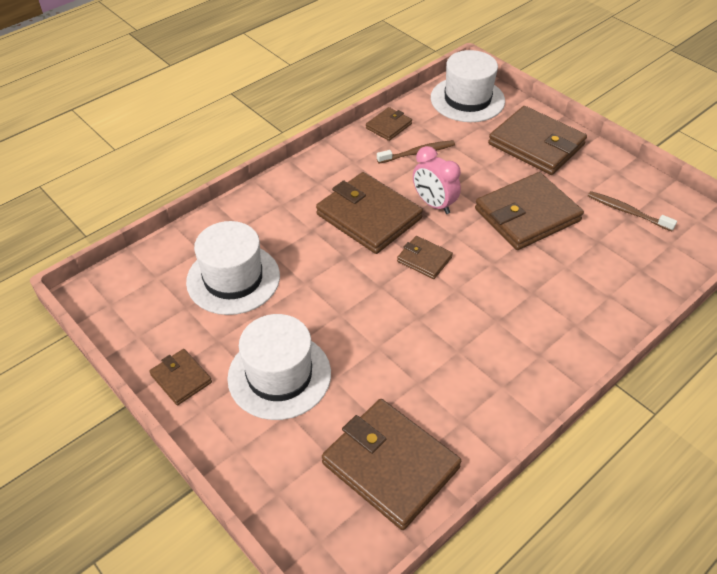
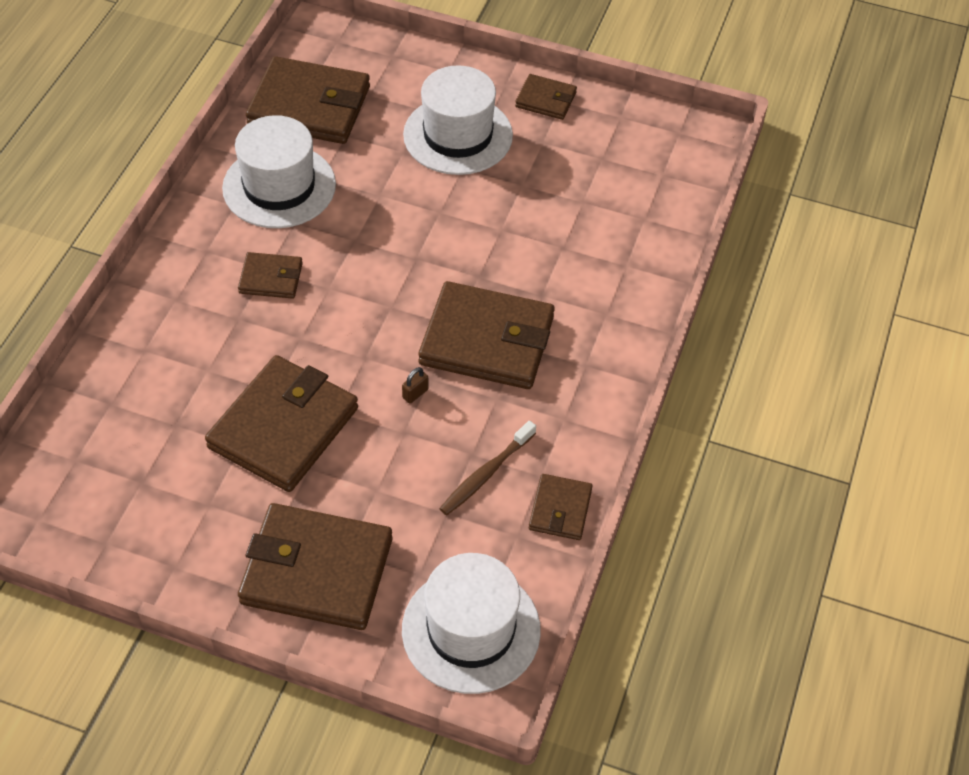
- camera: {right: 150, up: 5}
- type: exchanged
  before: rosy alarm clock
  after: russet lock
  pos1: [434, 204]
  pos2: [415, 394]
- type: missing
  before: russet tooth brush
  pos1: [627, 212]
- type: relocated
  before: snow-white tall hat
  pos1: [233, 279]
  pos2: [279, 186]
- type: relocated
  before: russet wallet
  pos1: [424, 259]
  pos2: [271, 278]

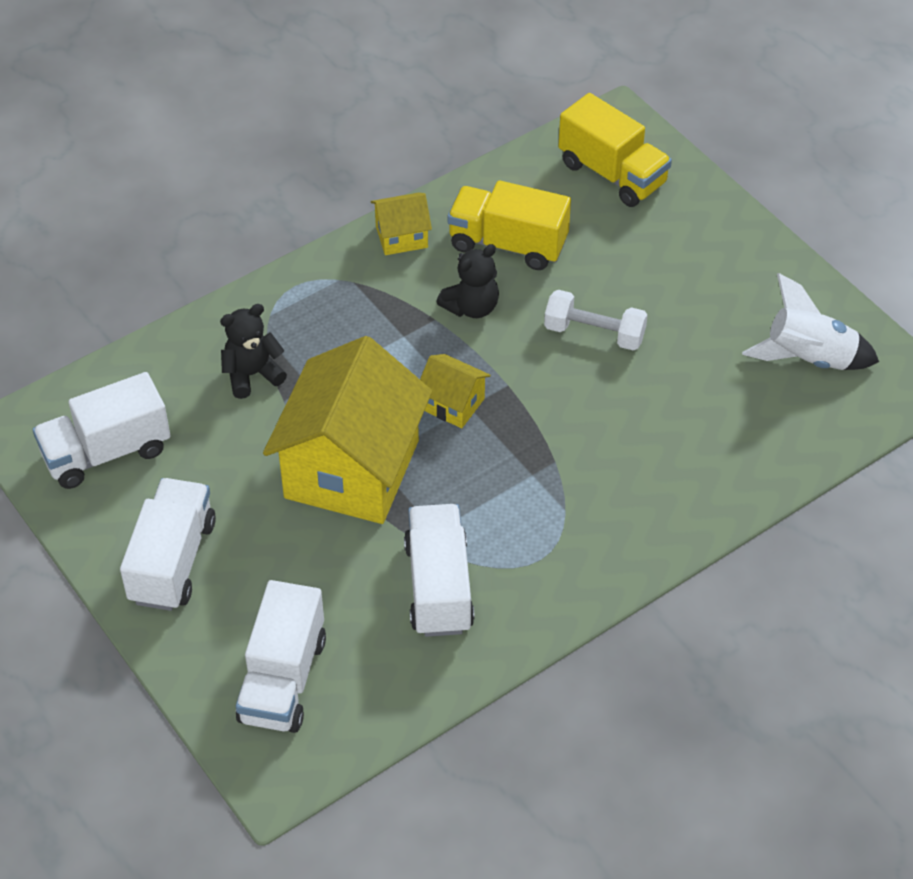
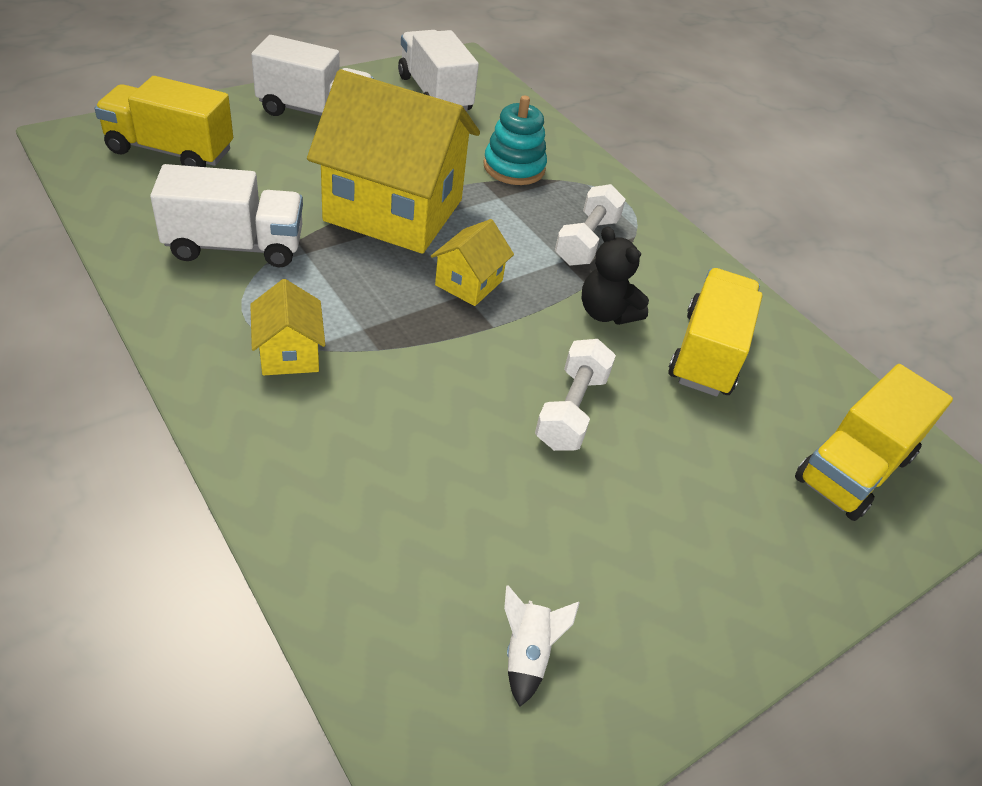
- camera: {right: 85, up: -5}
- type: relocated
  before: bright yellow toy house
  pos1: [401, 237]
  pos2: [289, 353]
- type: size
  before: snow-white toy rocket
  pos1: [808, 358]
  pos2: [527, 653]
  scale: 0.53
- type: exchanged
  before: ebony teddy bear
  after: turquoise stacking rings
  pos1: [252, 375]
  pos2: [514, 167]
- type: colour
  before: snow-white lorry
  after: bright yellow lorry
  pos1: [282, 679]
  pos2: [170, 151]
- type: appeared
  after: snow-white dumbbell
  pos2: [586, 241]

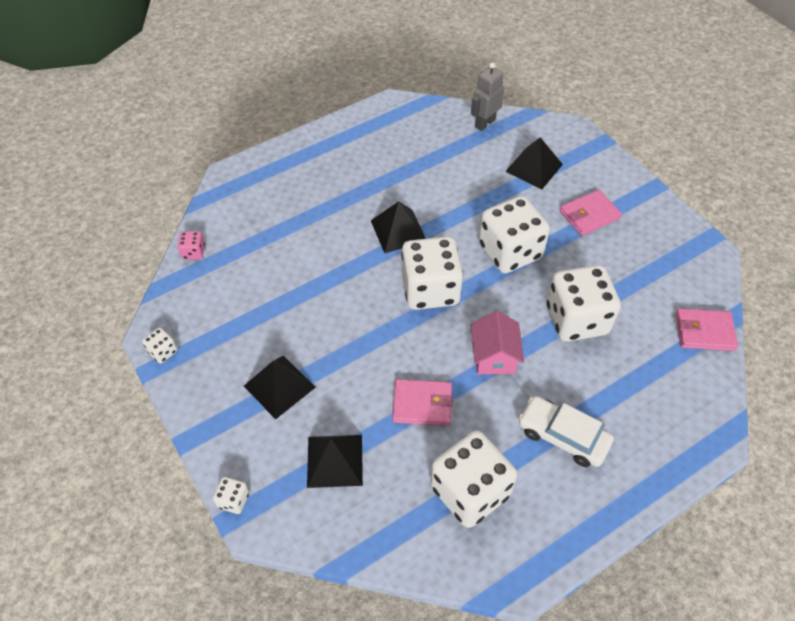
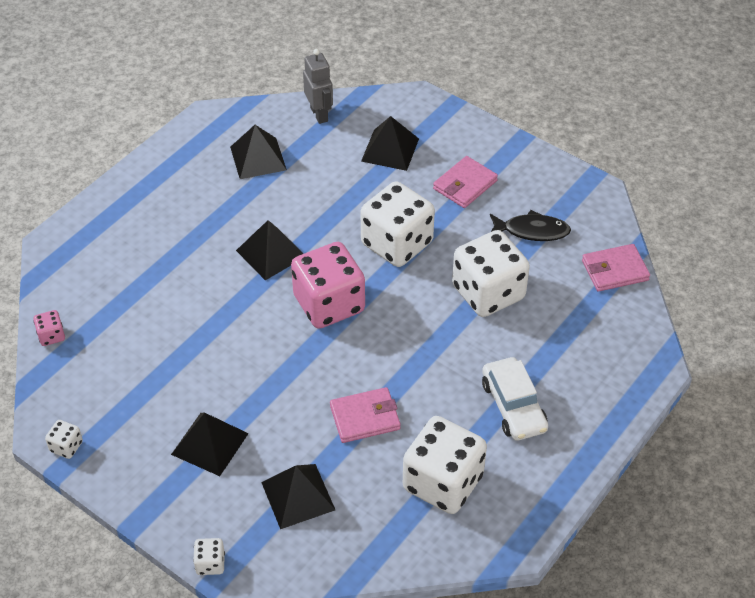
- camera: {right: -20, up: -5}
- type: spun
  before: ash-grey robot
  pos1: [485, 123]
  pos2: [319, 114]
  turn: 135
- type: colour
  before: snow-white die
  after: rosy die
  pos1: [430, 289]
  pos2: [329, 304]
- type: missing
  before: rosy toy house
  pos1: [494, 356]
- type: spun
  before: snow-white automobile
  pos1: [563, 436]
  pos2: [513, 406]
  turn: -120
- type: appeared
  after: ebony solid pyramid
  pos2: [258, 158]
- type: appeared
  after: ebony toy fish
  pos2: [532, 231]

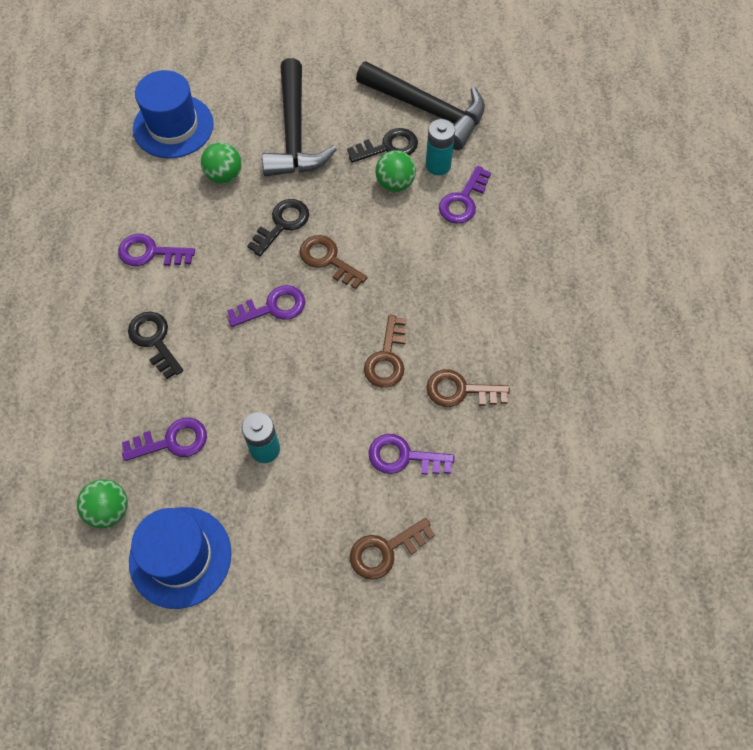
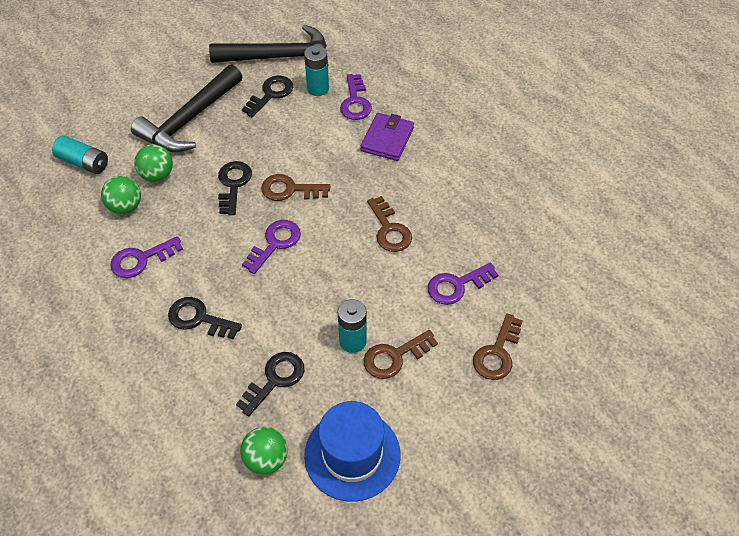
- camera: {right: -35, up: -10}
- type: spun
  before: ebony carpenter's hammer
  pos1: [294, 133]
  pos2: [189, 119]
  turn: 75
- type: exchanged
  before: royal blue tall hat
  after: turquoise battery
  pos1: [173, 126]
  pos2: [83, 162]
- type: relocated
  before: emerald sphere
  pos1: [395, 183]
  pos2: [125, 207]
- type: relocated
  before: russet key
  pos1: [460, 390]
  pos2: [394, 357]
- type: colour
  before: royal purple key
  after: ebony key
  pos1: [172, 441]
  pos2: [275, 379]
- type: appeared
  after: royal purple wallet
  pos2: [387, 139]

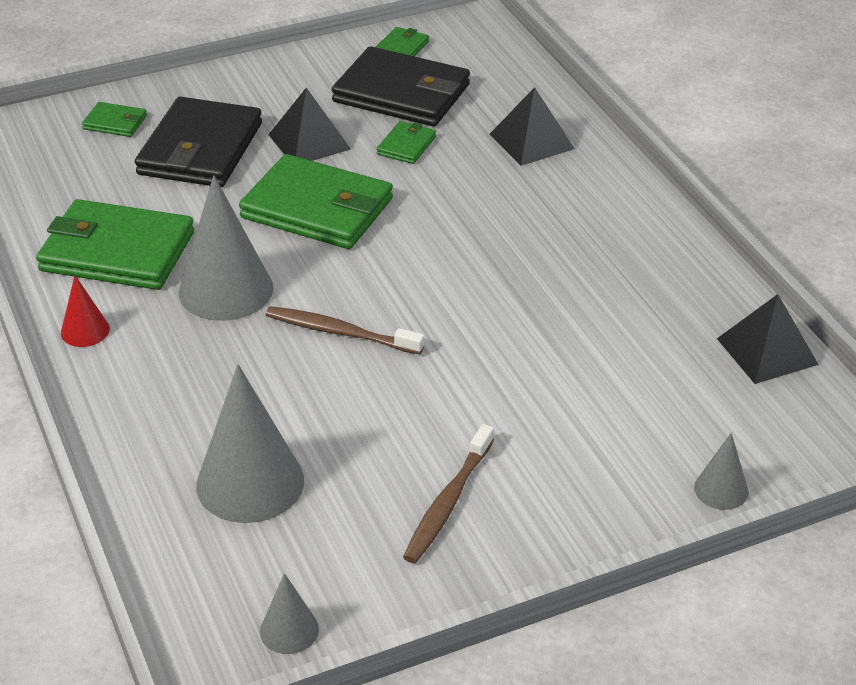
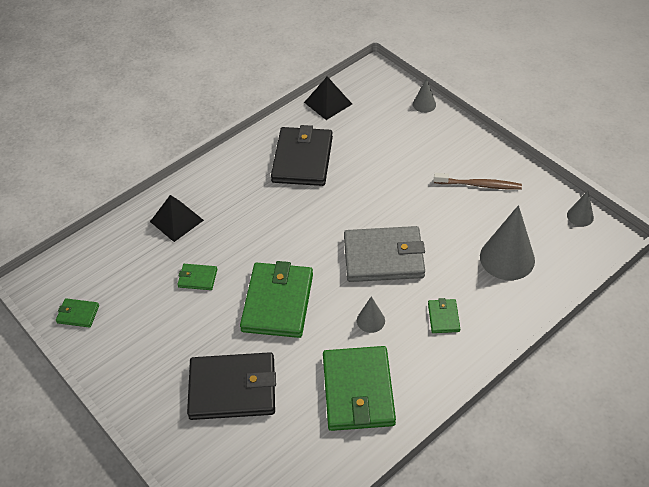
- camera: {right: -105, up: 10}
- type: relocated
  before: ebony wallet
  pos1: [401, 93]
  pos2: [302, 159]
- type: missing
  before: ebony solid pyramid
  pos1: [309, 142]
- type: relocated
  before: emerald wallet
  pos1: [115, 122]
  pos2: [443, 317]
- type: size
  before: ash-grey cone shape
  pos1: [226, 290]
  pos2: [370, 320]
  scale: 0.5
- type: missing
  before: scarlet cone shape
  pos1: [85, 331]
- type: exchanged
  before: russet tooth brush
  after: ash-grey wallet
  pos1: [340, 332]
  pos2: [384, 257]

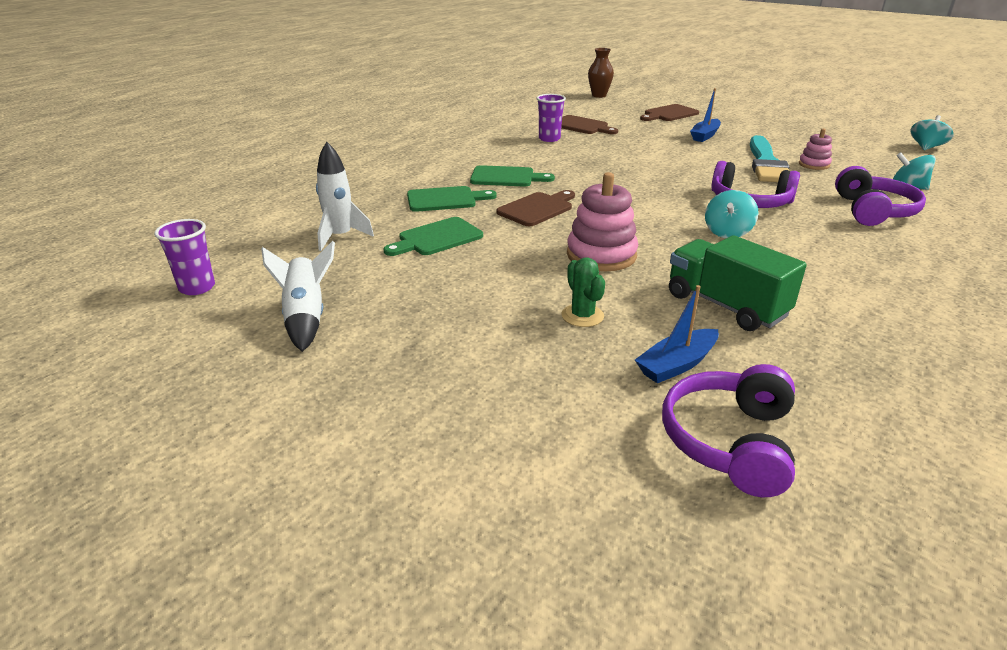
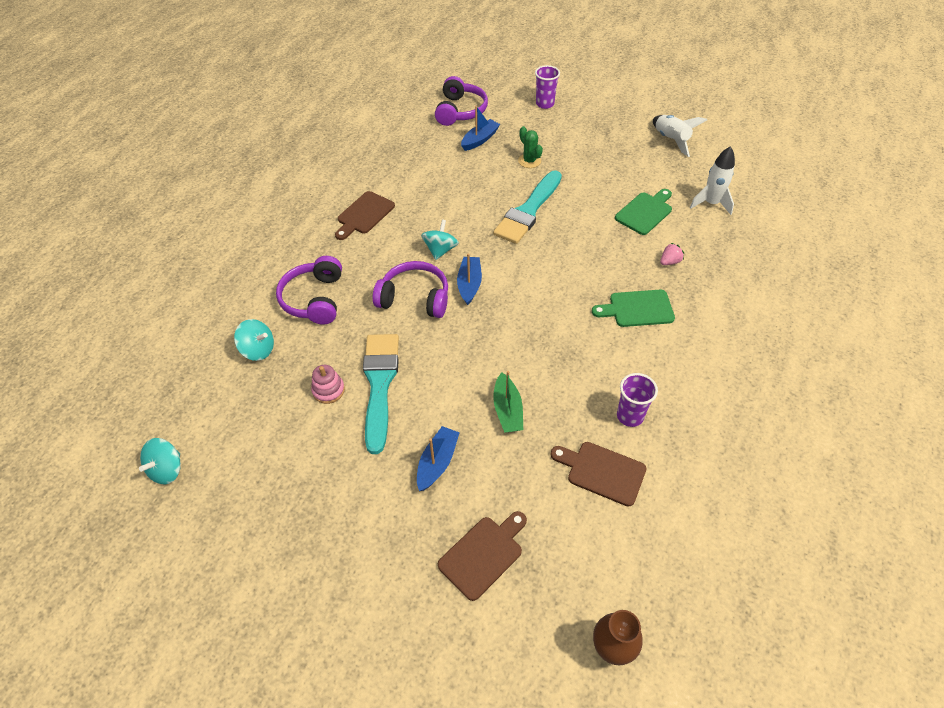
- camera: {right: 170, up: 20}
- type: exchanged
  before: rosy stacking rings
  after: turquoise brush
  pos1: [601, 255]
  pos2: [528, 211]
- type: exchanged
  before: emerald bread board
  after: rosy strawberry
  pos1: [445, 199]
  pos2: [669, 262]
- type: relocated
  before: russet bread board
  pos1: [537, 209]
  pos2: [364, 214]
- type: relocated
  before: royal purple beaker
  pos1: [197, 287]
  pos2: [545, 104]
- type: missing
  before: emerald lorry
  pos1: [725, 305]
- type: appeared
  after: royal blue toy boat
  pos2: [469, 284]
- type: appeared
  after: emerald toy boat
  pos2: [507, 410]

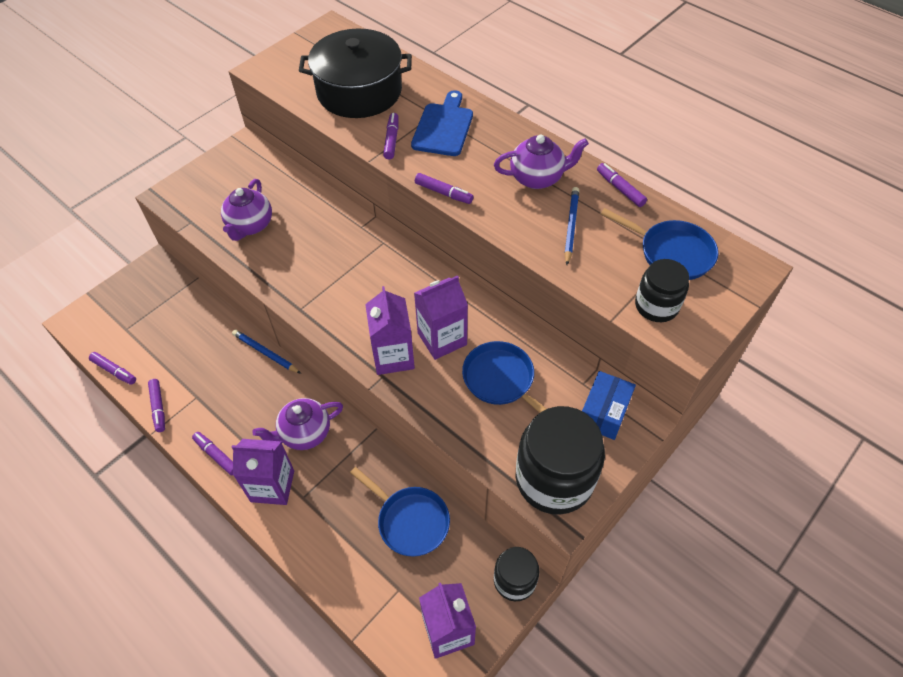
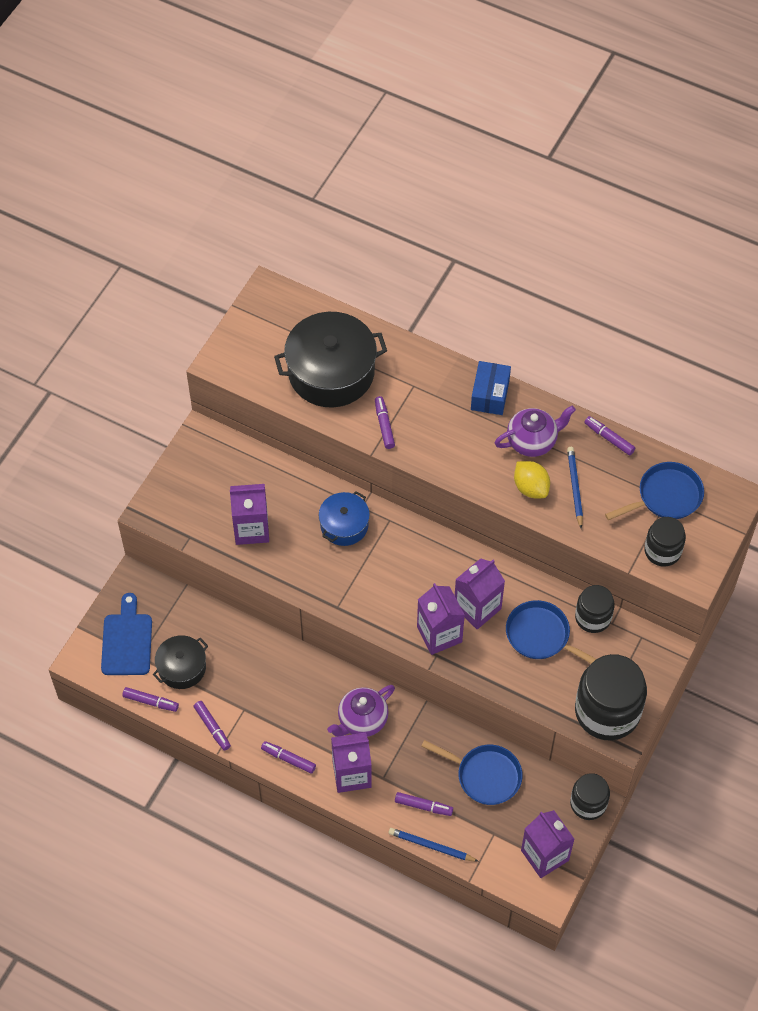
- camera: {right: -15, up: 5}
- type: relocated
  before: royal blue bread board
  pos1: [443, 127]
  pos2: [127, 641]
- type: relocated
  before: royal purple marker
  pos1: [443, 193]
  pos2: [423, 806]
- type: exchanged
  before: royal purple teapot
  after: royal purple juice carton
  pos1: [250, 226]
  pos2: [251, 529]
- type: spun
  before: royal blue skillet
  pos1: [671, 253]
  pos2: [665, 496]
  turn: -45
- type: relocated
  before: royal blue wooden pencil
  pos1: [265, 353]
  pos2: [431, 846]
- type: relocated
  before: royal blue box
  pos1: [604, 412]
  pos2: [490, 395]
- type: appeared
  after: bright yellow citrus fruit
  pos2: [530, 487]
- type: appeared
  after: royal blue stockpot
  pos2: [344, 525]
- type: appeared
  after: ebony jar
  pos2: [593, 617]
- type: appeared
  after: ebony stockpot
  pos2: [182, 667]

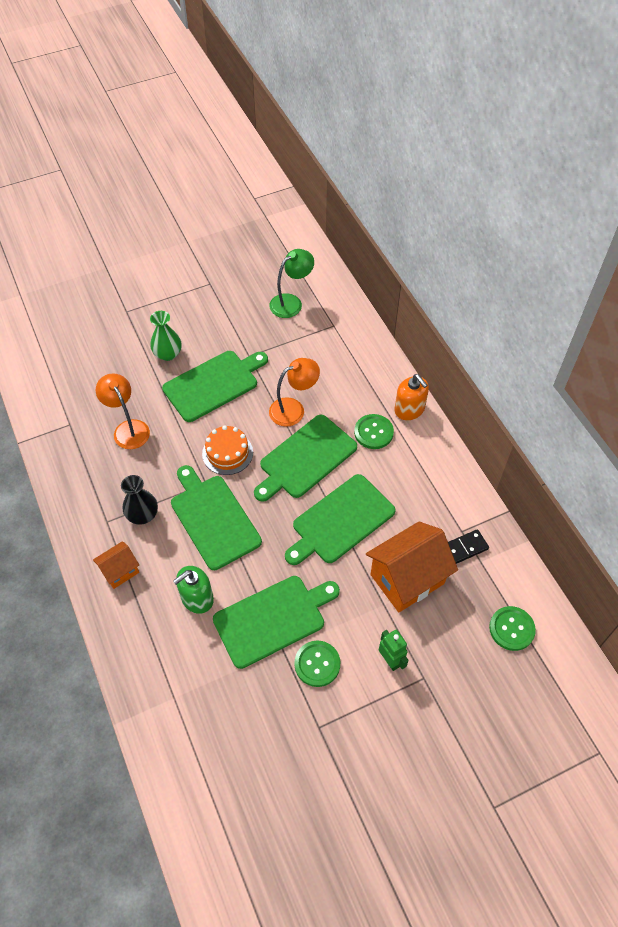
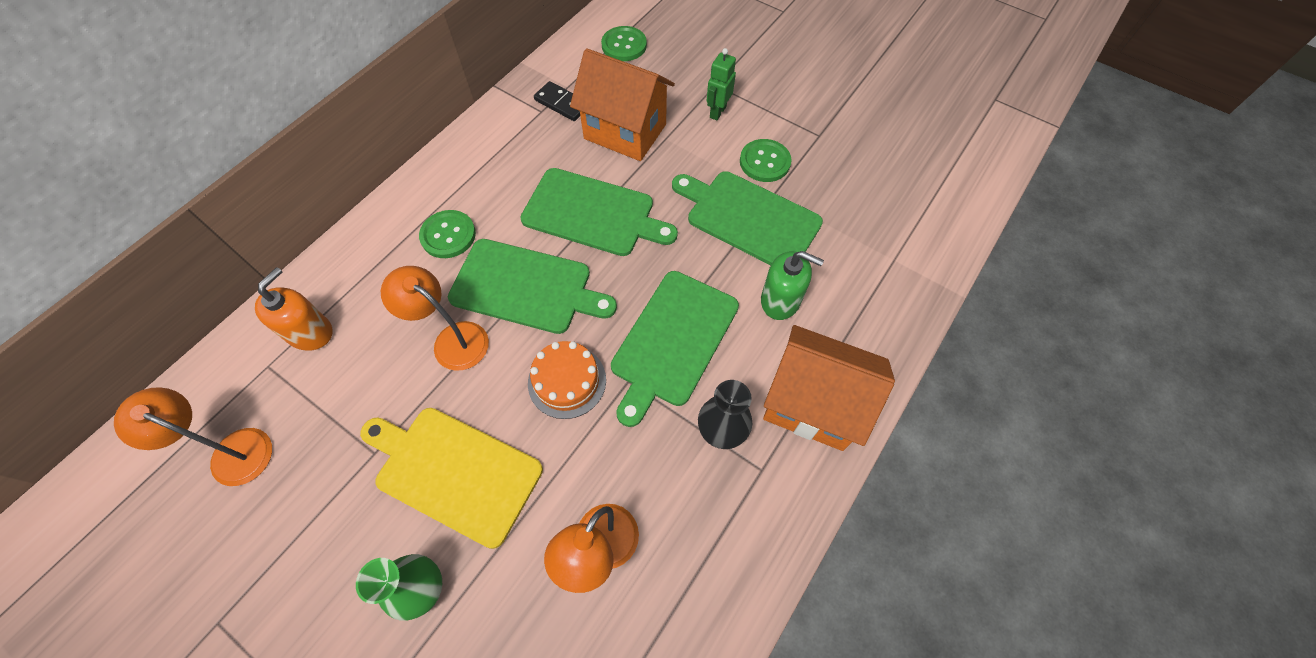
- camera: {right: -120, up: 5}
- type: colour
  before: emerald reading lamp
  after: orange reading lamp
  pos1: [291, 302]
  pos2: [231, 451]
- type: colour
  before: emerald bread board
  after: bright yellow bread board
  pos1: [213, 384]
  pos2: [454, 472]
- type: relocated
  before: orange pump bottle
  pos1: [409, 409]
  pos2: [310, 332]
- type: size
  before: orange toy house
  pos1: [120, 571]
  pos2: [812, 404]
  scale: 1.91

